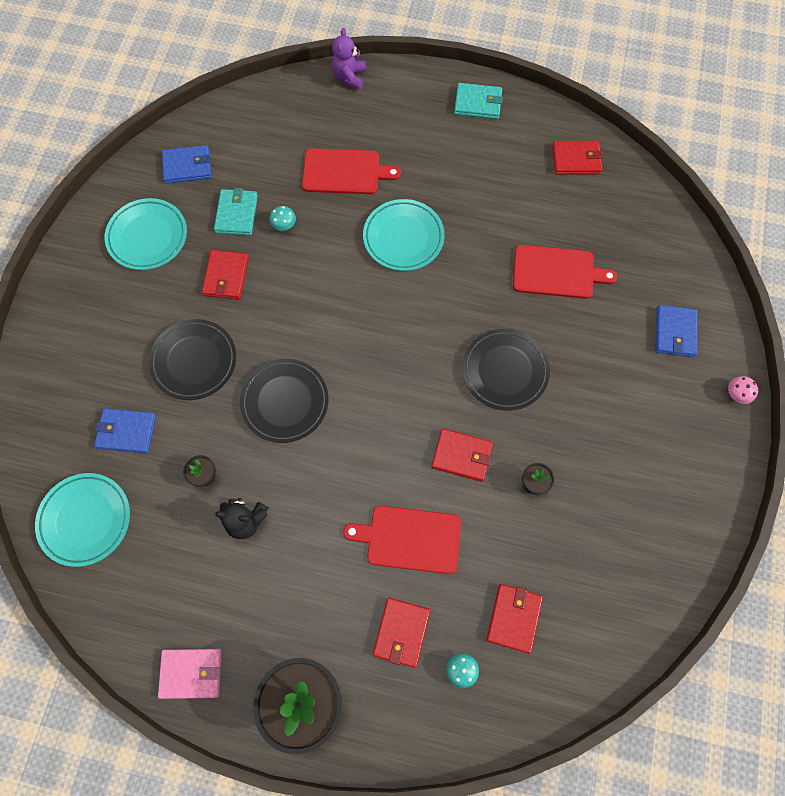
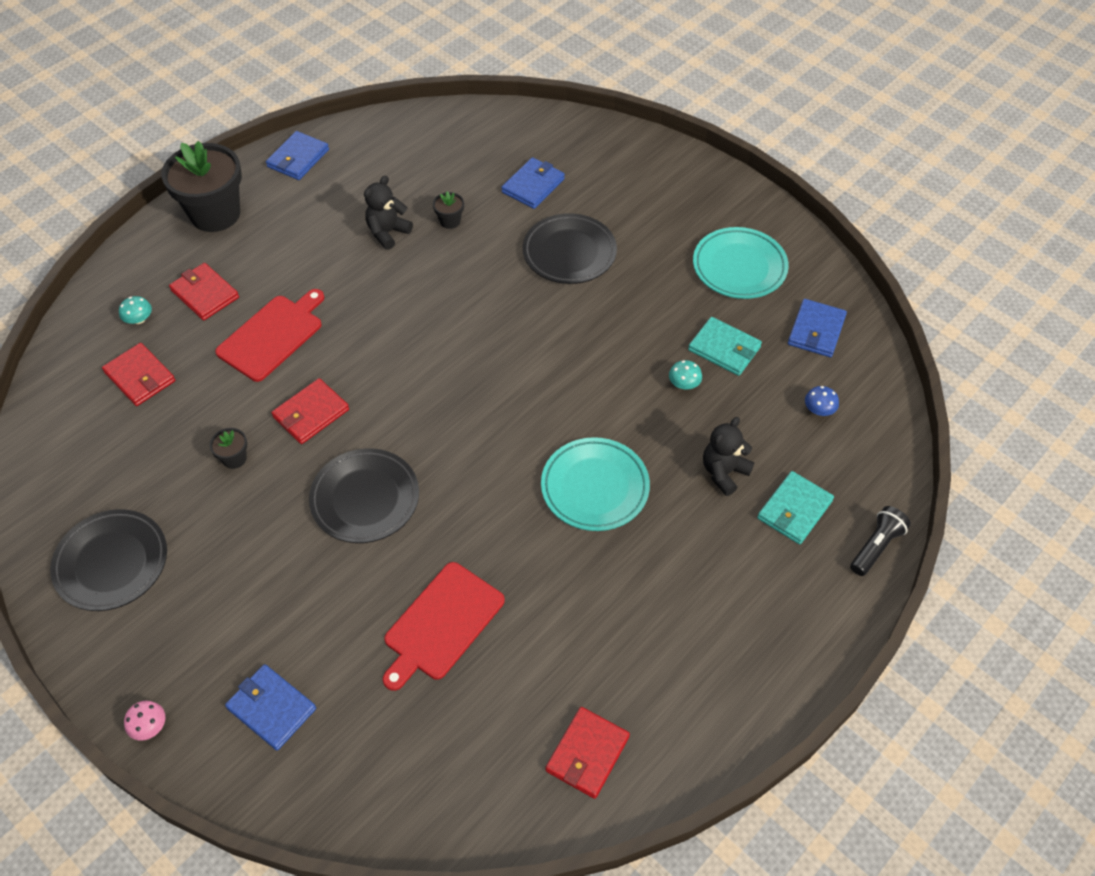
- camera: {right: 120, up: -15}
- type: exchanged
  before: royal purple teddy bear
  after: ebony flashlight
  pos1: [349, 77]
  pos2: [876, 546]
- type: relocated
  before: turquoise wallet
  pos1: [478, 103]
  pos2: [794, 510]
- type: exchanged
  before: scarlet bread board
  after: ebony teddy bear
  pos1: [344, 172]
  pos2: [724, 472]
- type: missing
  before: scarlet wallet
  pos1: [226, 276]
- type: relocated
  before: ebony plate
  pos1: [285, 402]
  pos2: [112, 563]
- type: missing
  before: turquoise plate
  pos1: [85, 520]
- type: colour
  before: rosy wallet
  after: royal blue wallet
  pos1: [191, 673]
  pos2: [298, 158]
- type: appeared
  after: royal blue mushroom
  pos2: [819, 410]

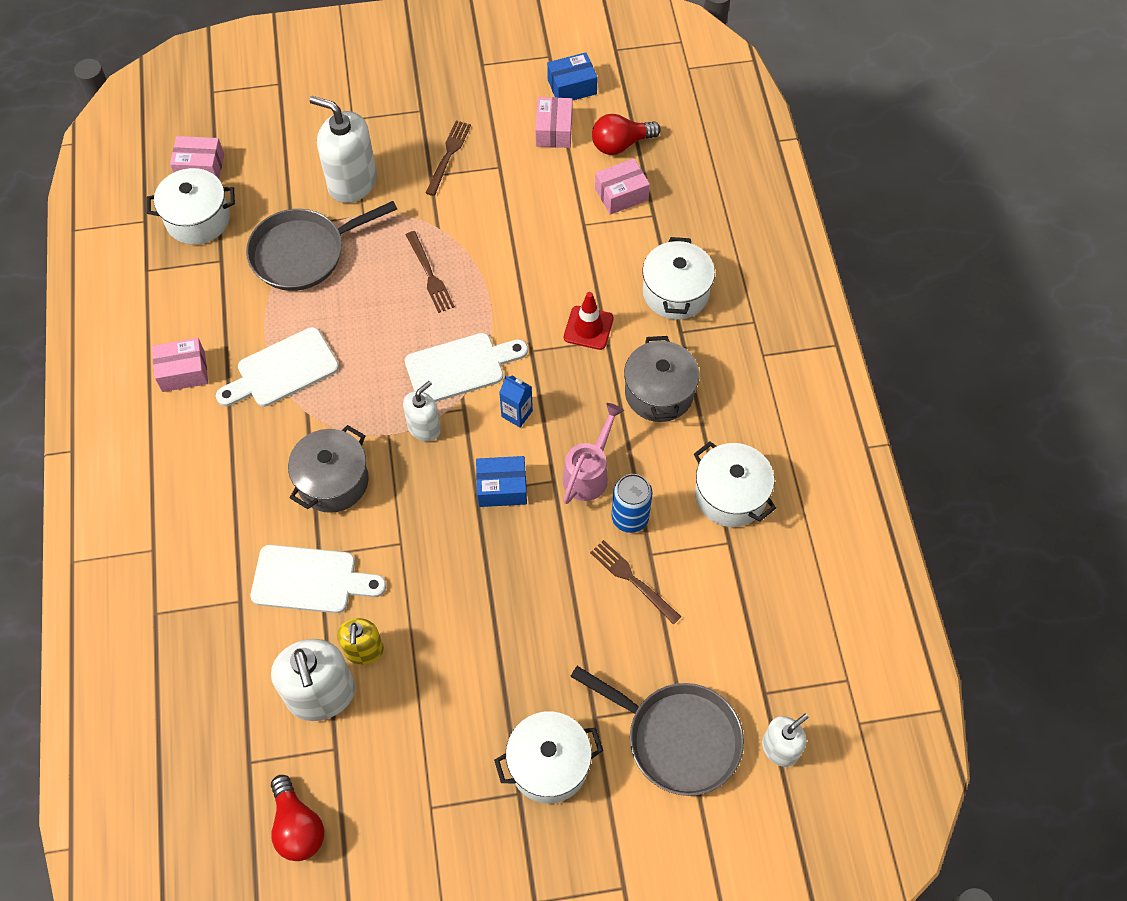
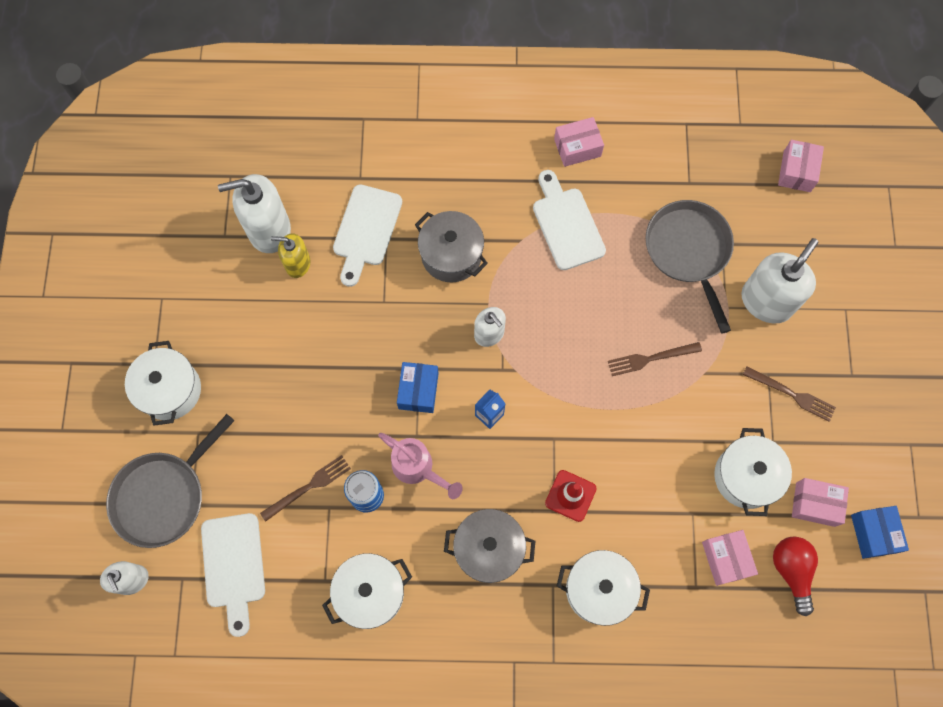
- camera: {right: 100, up: 10}
- type: relocated
  before: snow-white stockpot
  pos1: [198, 219]
  pos2: [745, 476]
- type: relocated
  before: snow-white bread board
  pos1: [460, 367]
  pos2: [234, 566]
- type: spun
  before: rosy box
  pos1: [183, 372]
  pos2: [577, 147]
  turn: 75
- type: missing
  before: scarlet light bulb
  pos1: [297, 826]

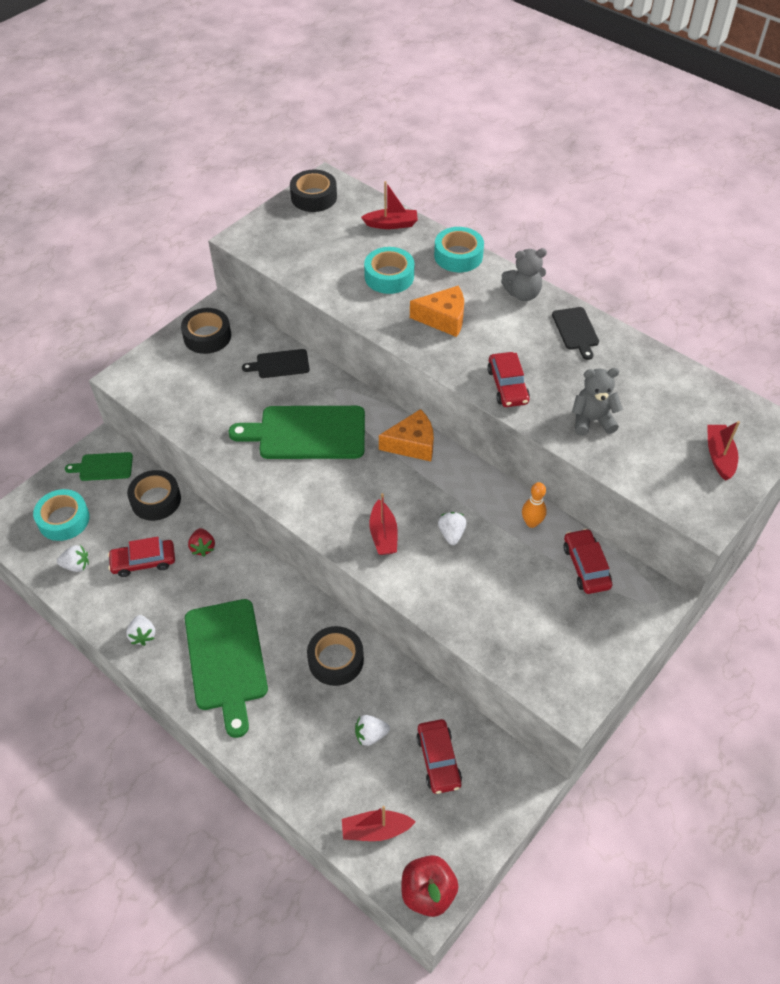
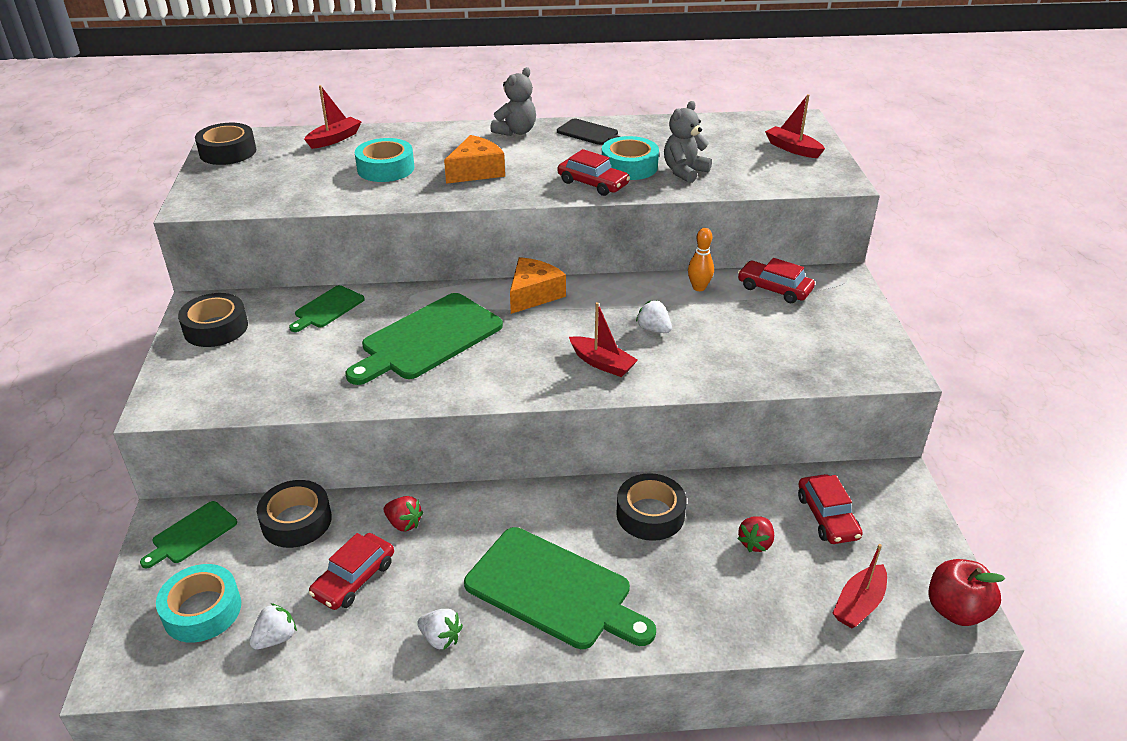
- camera: {right: -45, up: -15}
- type: relocated
  before: turquoise sticky tape
  pos1: [458, 256]
  pos2: [629, 166]
- type: colour
  before: ebony bread board
  after: emerald bread board
  pos1: [280, 364]
  pos2: [327, 308]
- type: colour
  before: snow-white strawberry
  after: scarlet strawberry
  pos1: [370, 735]
  pos2: [755, 543]
- type: spun
  before: scarlet automobile
  pos1: [438, 760]
  pos2: [827, 517]
  turn: 45

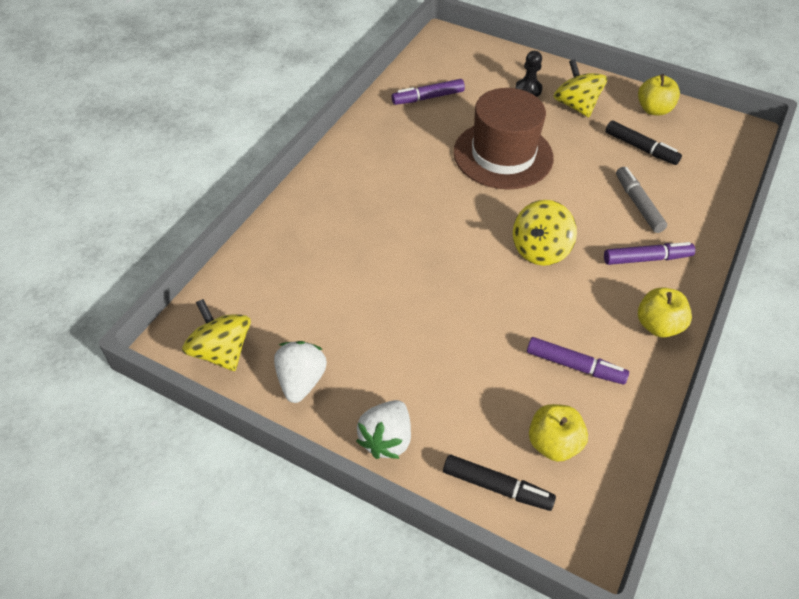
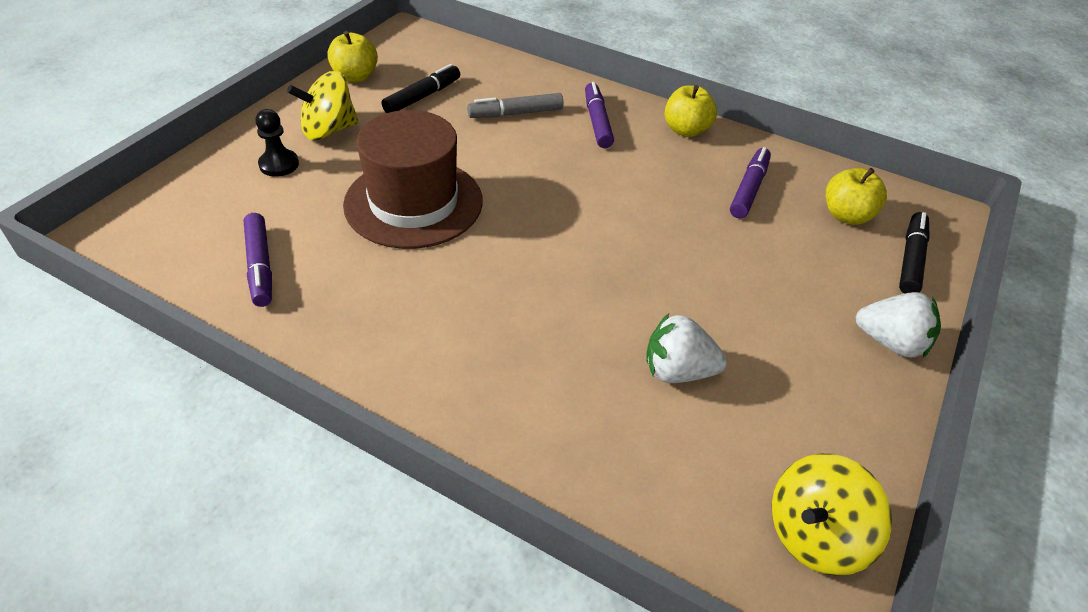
- camera: {right: -90, up: -5}
- type: missing
  before: bright yellow whirligig
  pos1: [540, 250]
- type: relocated
  before: snow-white strawberry
  pos1: [301, 381]
  pos2: [677, 371]

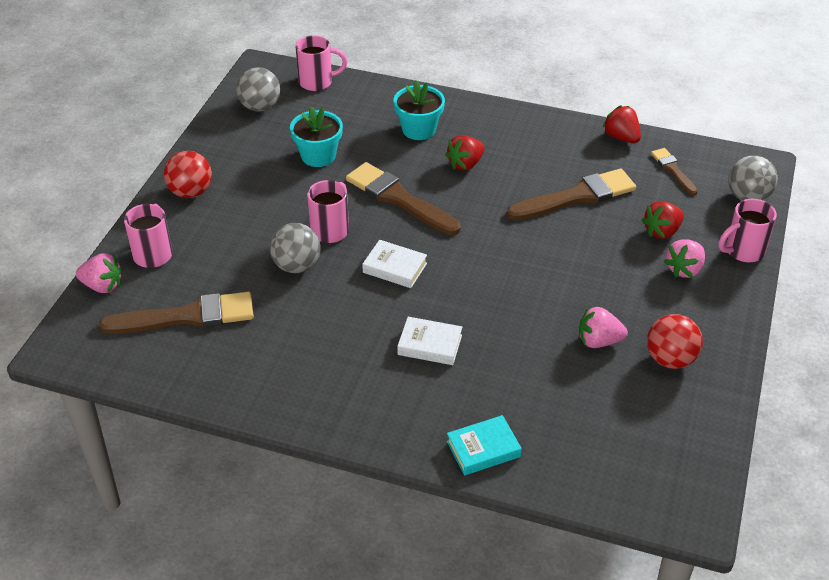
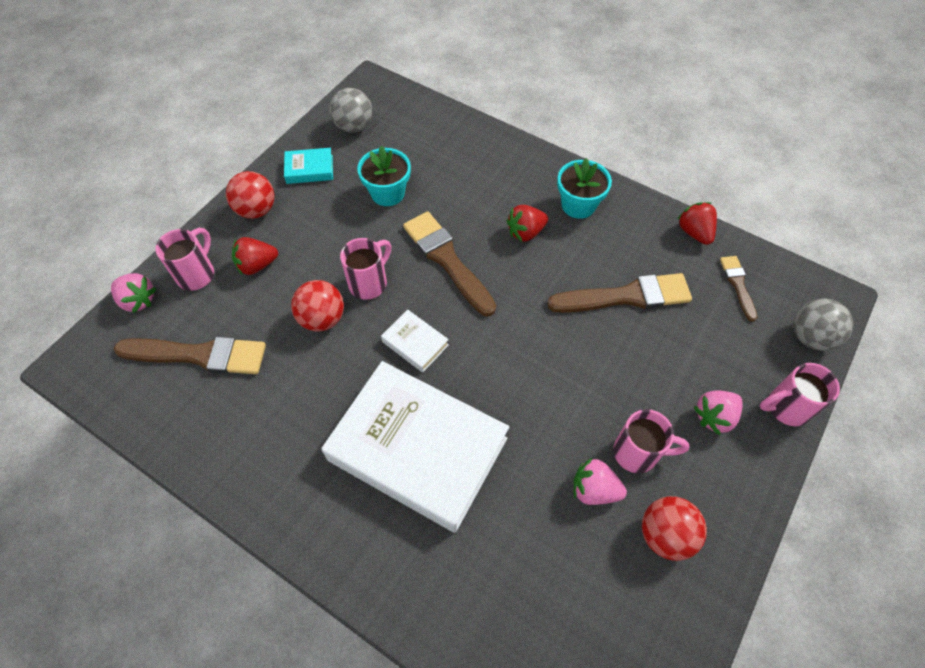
- camera: {right: 15, up: 15}
- type: relocated
  before: rosy mug
  pos1: [317, 82]
  pos2: [637, 453]
- type: relocated
  before: turquoise flower pot
  pos1: [419, 129]
  pos2: [578, 205]
- type: relocated
  before: scarlet strawberry
  pos1: [662, 231]
  pos2: [257, 265]
- type: colour
  before: ash-grey sphere
  after: scarlet sphere
  pos1: [297, 266]
  pos2: [322, 319]
- type: size
  before: snow-white hardcover
  pos1: [430, 345]
  pos2: [417, 449]
  scale: 2.47
- type: relocated
  before: turquoise hardcover
  pos1: [483, 449]
  pos2: [309, 169]

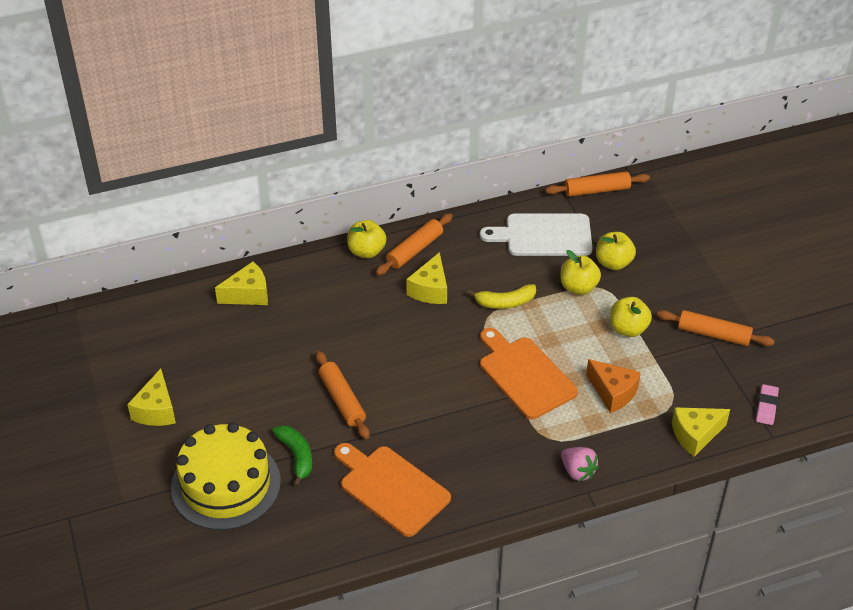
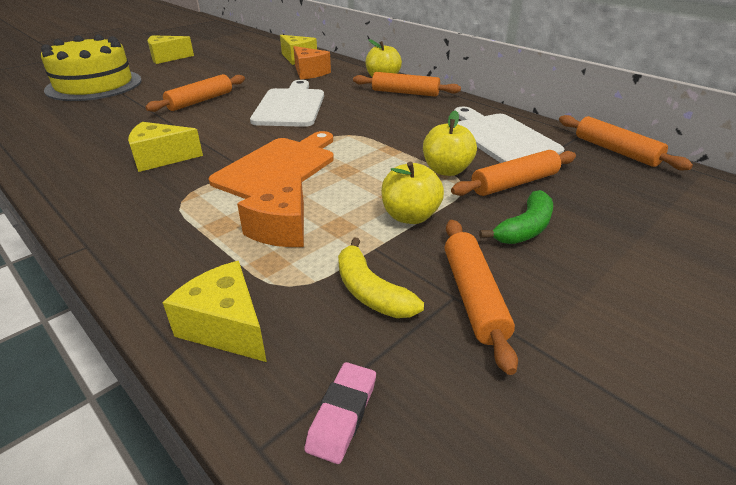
- camera: {right: 65, up: -10}
- type: exchanged
  before: bright yellow apple fruit
  after: orange dough roller
  pos1: [613, 263]
  pos2: [514, 183]
- type: relocated
  before: bright yellow cheese wedge
  pos1: [430, 290]
  pos2: [161, 158]
- type: relocated
  before: bright yellow banana
  pos1: [505, 302]
  pos2: [370, 292]
- type: spun
  before: rosy pencil eraser
  pos1: [766, 407]
  pos2: [342, 415]
  turn: -60
- type: relocated
  before: emerald banana
  pos1: [296, 456]
  pos2: [525, 228]
- type: missing
  before: orange bread board
  pos1: [391, 488]
- type: missing
  before: rosy strawberry
  pos1: [578, 471]
- type: appeared
  after: orange cheese wedge
  pos2: [309, 73]
- type: appeared
  after: snow-white bread board
  pos2: [290, 106]

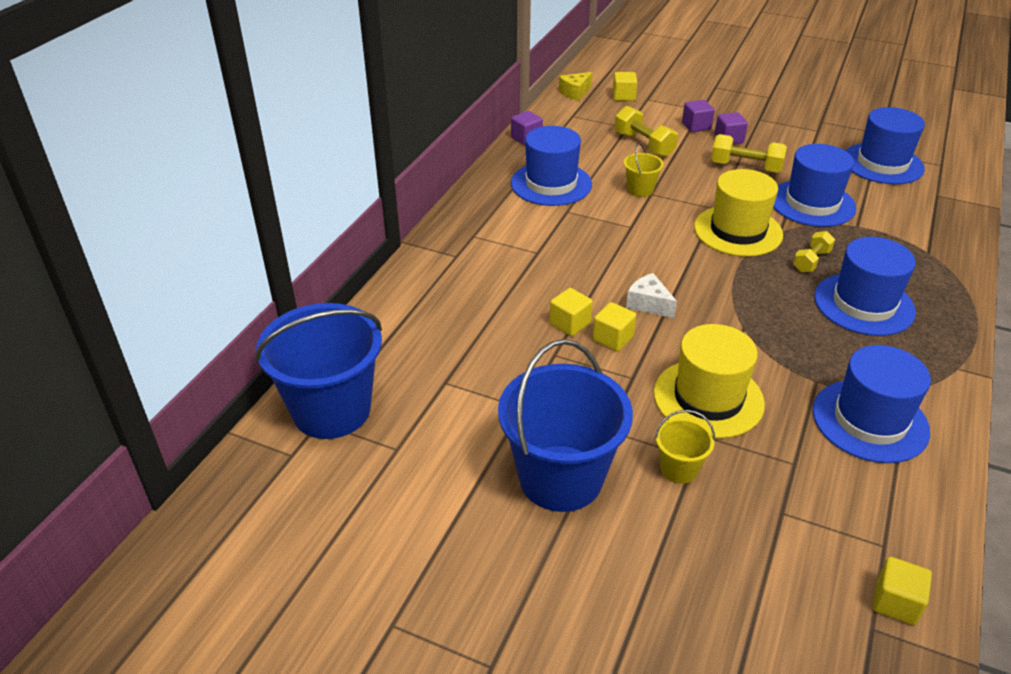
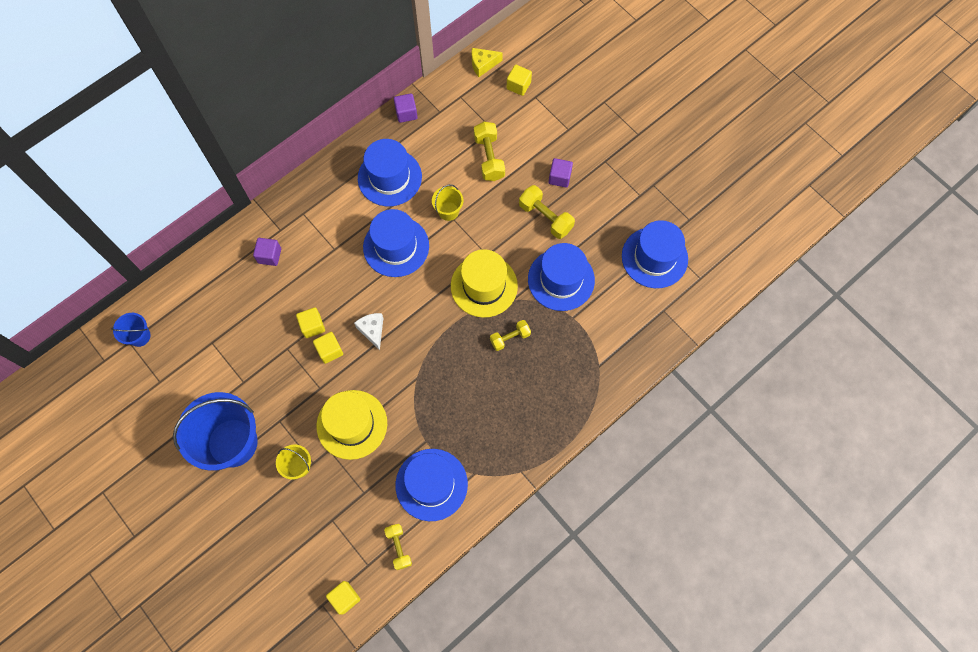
- camera: {right: 25, up: 30}
- type: relocated
  before: royal purple solid cube
  pos1: [696, 126]
  pos2: [269, 256]
- type: relocated
  before: royal blue tall hat
  pos1: [864, 304]
  pos2: [396, 246]
- type: size
  before: royal blue sand bucket
  pos1: [331, 410]
  pos2: [139, 336]
  scale: 0.45
- type: appeared
  after: bright yellow dumbbell
  pos2: [399, 547]

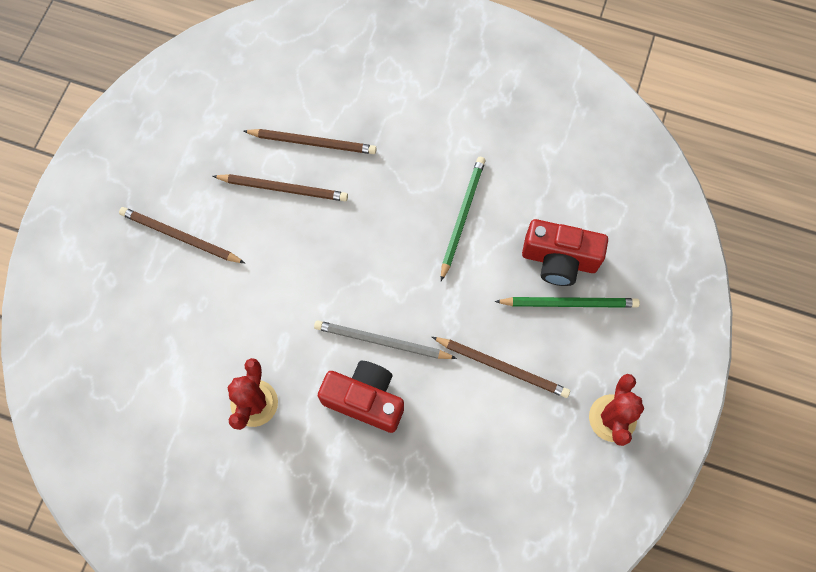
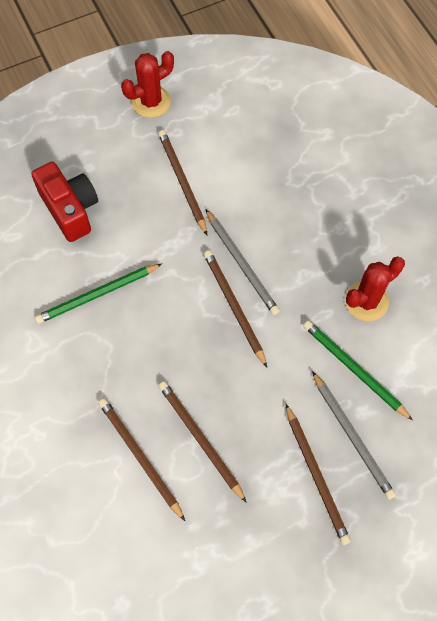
- camera: {right: -135, up: -5}
- type: relocated
  before: emerald wooden pencil
  pos1: [569, 303]
  pos2: [354, 369]
- type: missing
  before: scarlet camera
  pos1: [365, 399]
- type: appeared
  after: russet wooden pencil
  pos2: [234, 307]
- type: appeared
  after: ash-grey wooden pencil
  pos2: [352, 436]

